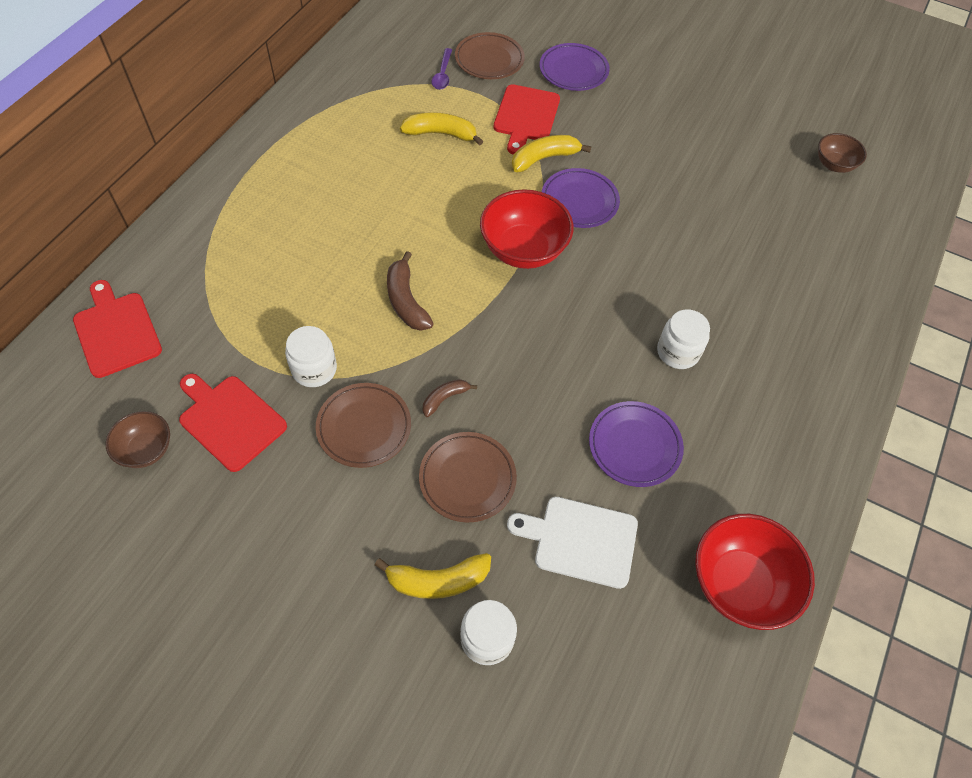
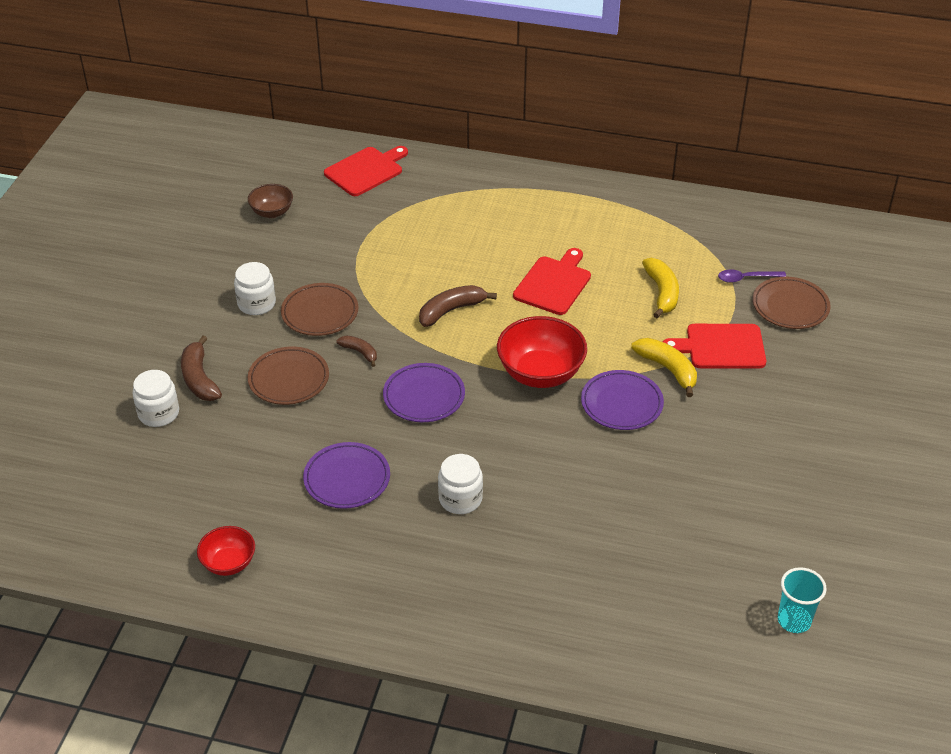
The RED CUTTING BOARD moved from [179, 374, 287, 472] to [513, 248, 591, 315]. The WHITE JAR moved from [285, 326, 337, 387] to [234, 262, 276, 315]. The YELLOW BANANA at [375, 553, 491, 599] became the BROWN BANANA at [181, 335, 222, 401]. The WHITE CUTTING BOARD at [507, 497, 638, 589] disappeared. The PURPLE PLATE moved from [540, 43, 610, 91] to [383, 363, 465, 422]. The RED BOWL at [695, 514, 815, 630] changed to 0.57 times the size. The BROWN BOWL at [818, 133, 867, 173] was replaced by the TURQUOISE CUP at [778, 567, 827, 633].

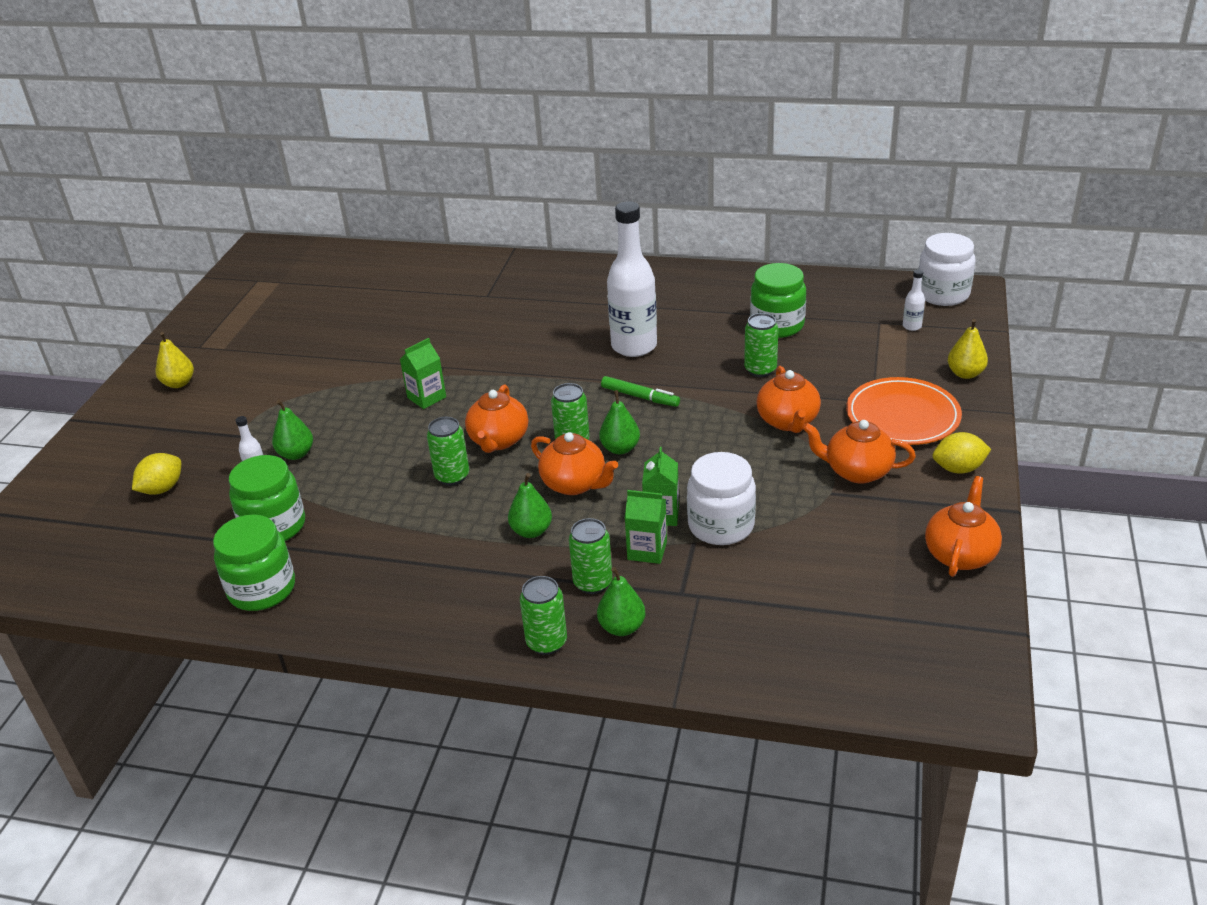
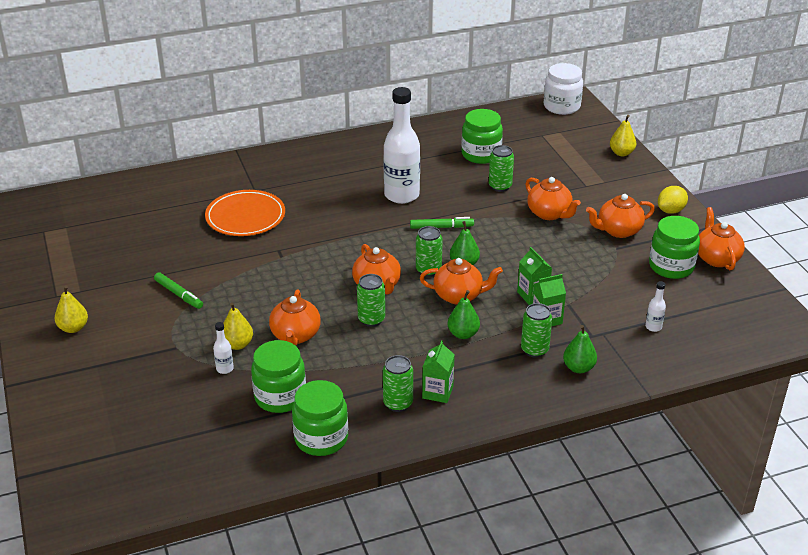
The YELLOW LEMON at [132, 453, 181, 495] disappeared. The GREEN PEAR at [272, 400, 313, 460] became the YELLOW PEAR at [223, 302, 253, 350]. The GREEN CARTON moved from [400, 338, 446, 409] to [422, 340, 455, 403]. The GREEN CAN moved from [520, 576, 567, 655] to [383, 355, 413, 412]. The WHITE JAR at [687, 452, 756, 545] disappeared. The ORANGE PLATE moved from [846, 377, 962, 445] to [205, 190, 285, 236]. The WHITE BOTTLE moved from [903, 269, 925, 331] to [645, 281, 666, 332]. The GREEN MARKER at [154, 272, 203, 309] appeared. The ORANGE TEAPOT at [269, 289, 321, 346] appeared. The GREEN JAR at [649, 216, 700, 279] appeared.

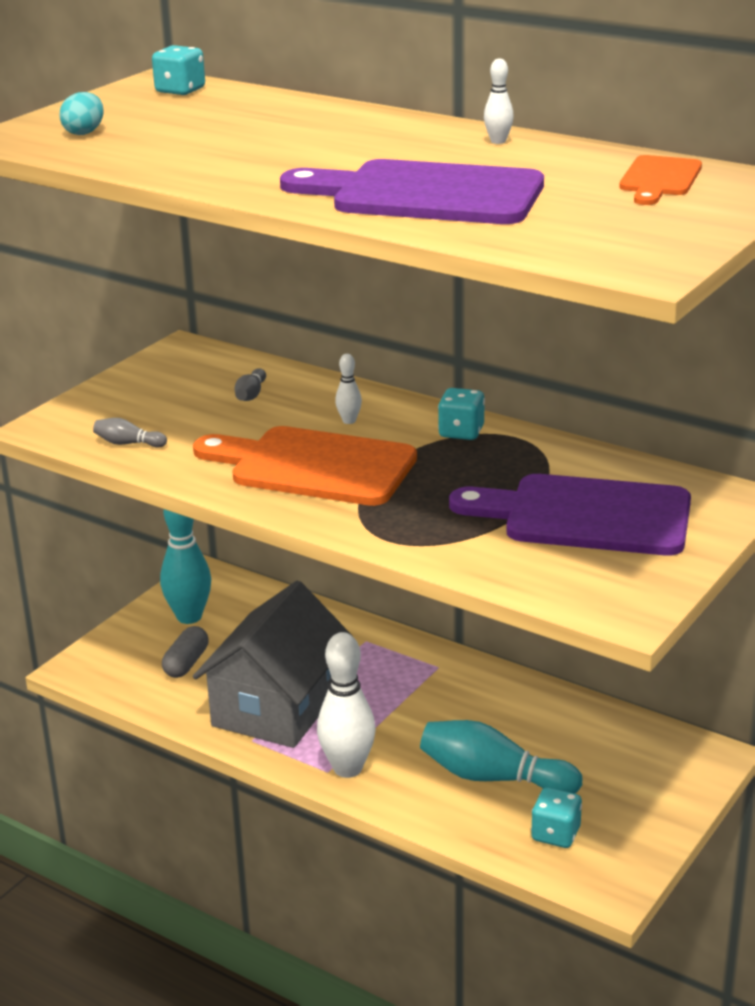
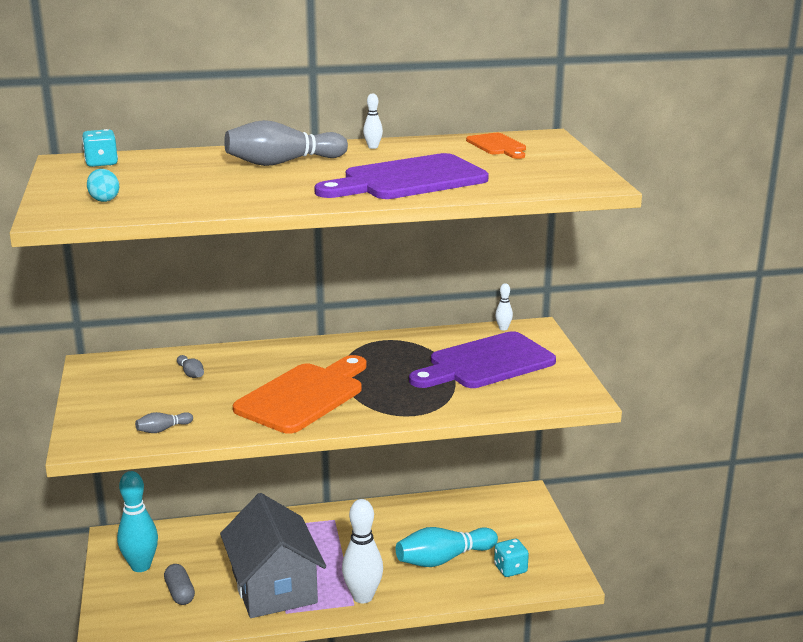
The ORANGE CUTTING BOARD at [193, 426, 417, 506] turned 150 degrees clockwise. The WHITE BOWLING PIN moved from [335, 354, 362, 424] to [495, 283, 513, 330]. The TURQUOISE DICE at [438, 388, 485, 440] disappeared. The GREY BOWLING PIN at [224, 120, 348, 166] appeared.

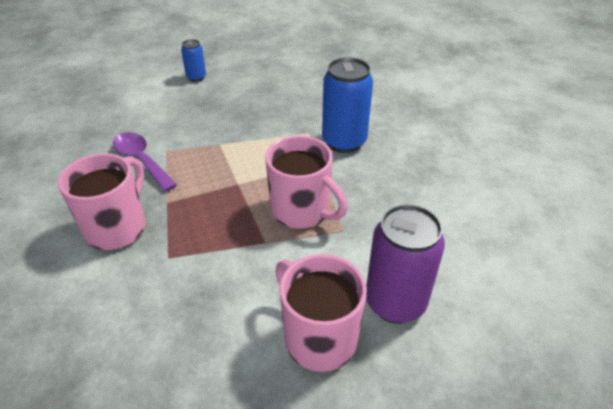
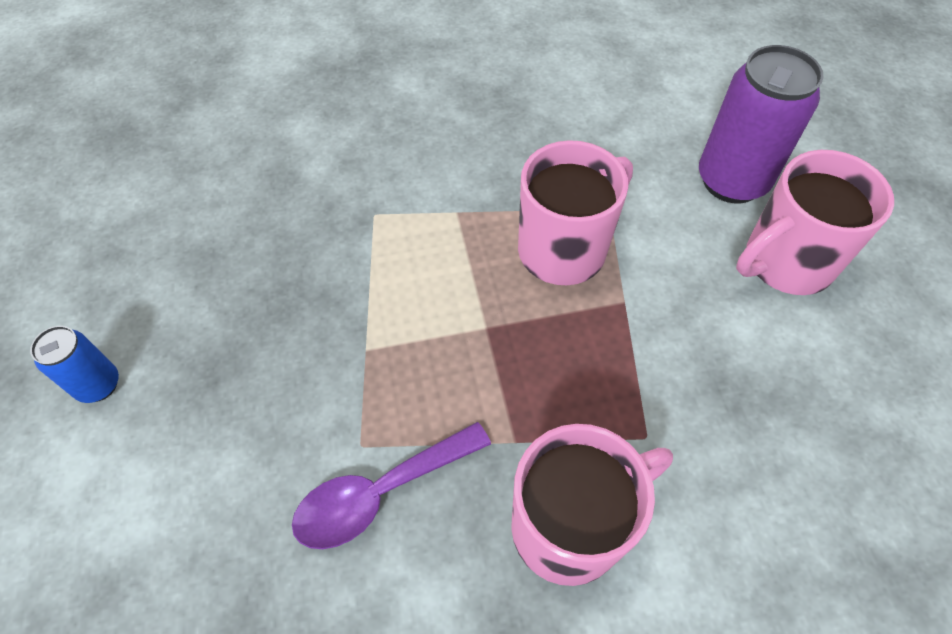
The PINK MUG at [58, 153, 146, 250] turned 120 degrees clockwise. The BLUE CAN at [322, 57, 373, 153] disappeared.

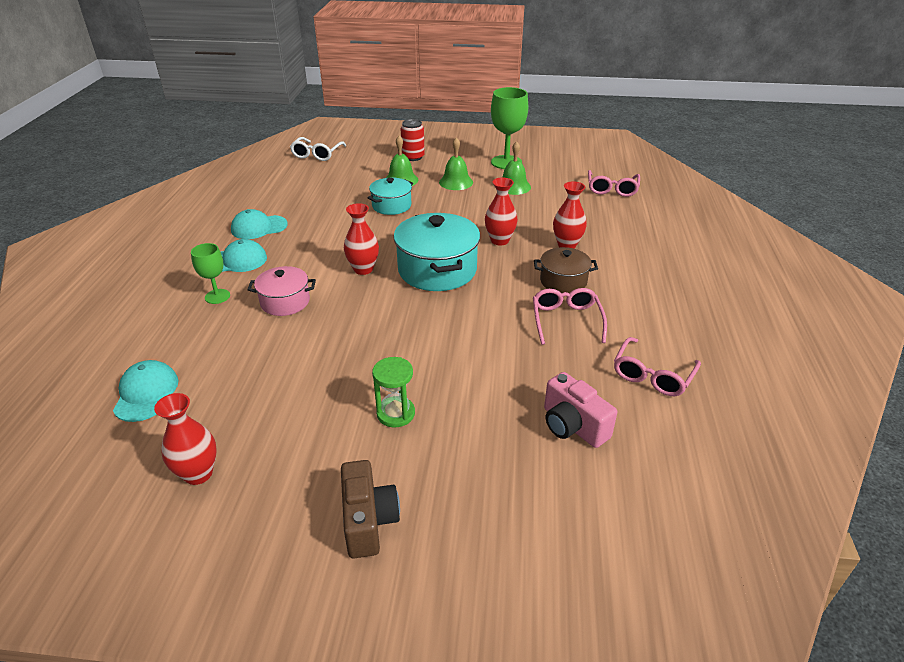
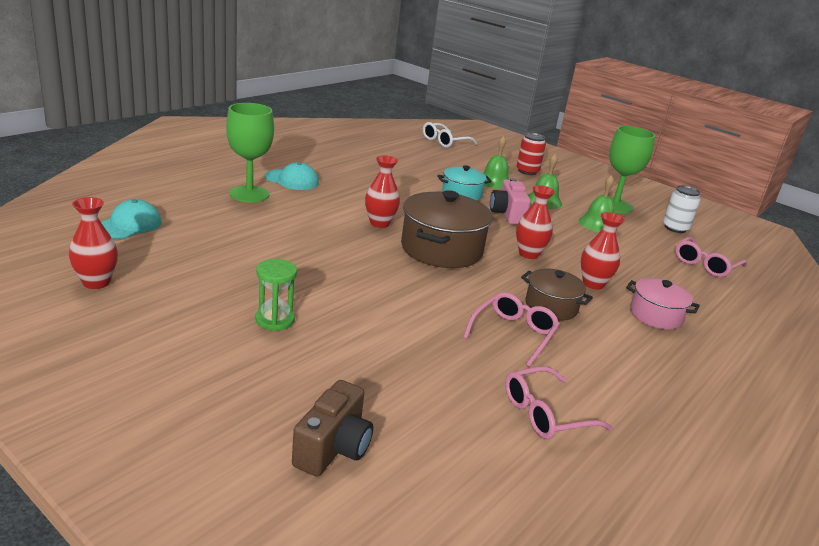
The GREEN GOBLET at [191, 243, 230, 304] changed to 1.74 times the size. The TURQUOISE CAP at [231, 209, 288, 239] disappeared. The PINK POT moved from [247, 266, 316, 316] to [626, 278, 700, 329]. The BROWN CAMERA moved from [341, 460, 400, 558] to [292, 380, 373, 476]. The TURQUOISE POT at [393, 213, 480, 291] became the BROWN POT at [401, 190, 493, 268]. The PINK CAMERA moved from [544, 372, 617, 448] to [490, 178, 531, 225]. The WHITE CAN at [663, 185, 701, 233] appeared.

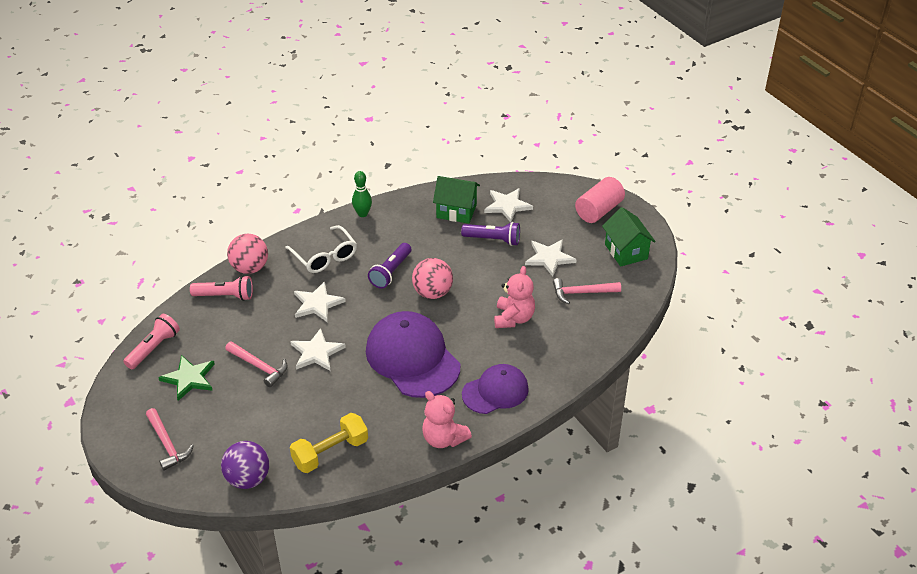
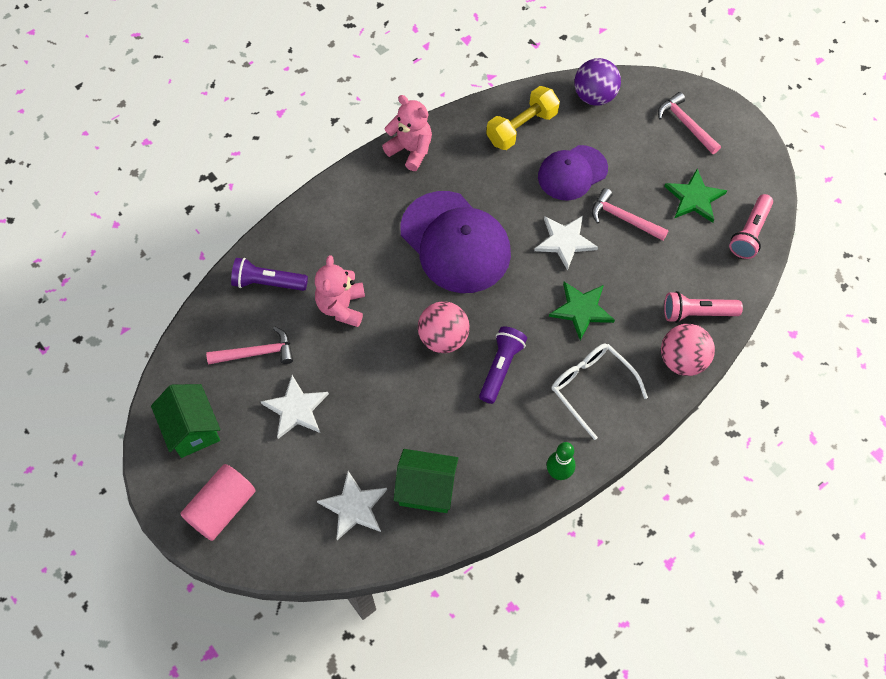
The WHITE STAR at [294, 281, 346, 323] became the GREEN STAR at [549, 282, 615, 340]. The PURPLE FLASHLIGHT moved from [461, 222, 520, 246] to [231, 258, 308, 291]. The PURPLE CAP moved from [462, 364, 529, 414] to [538, 145, 608, 201].

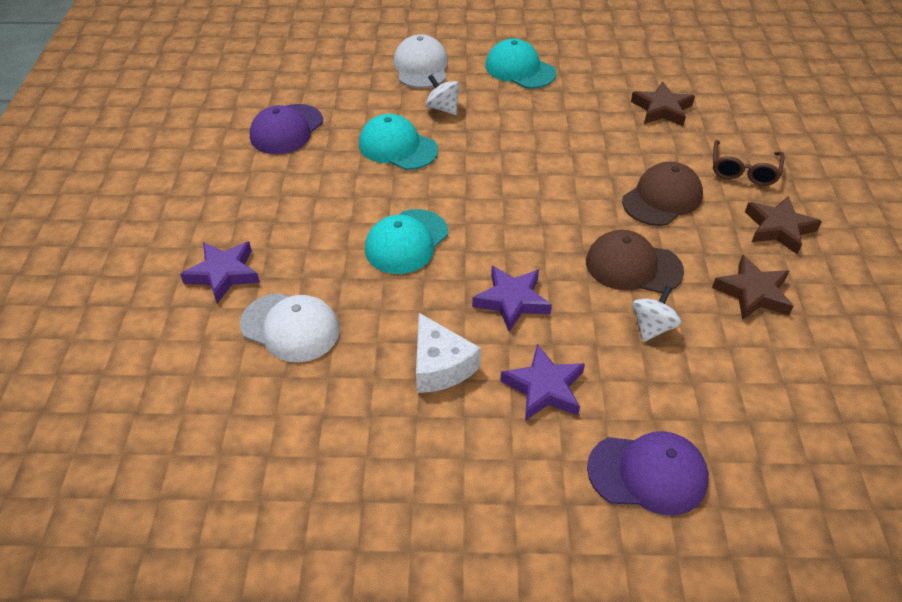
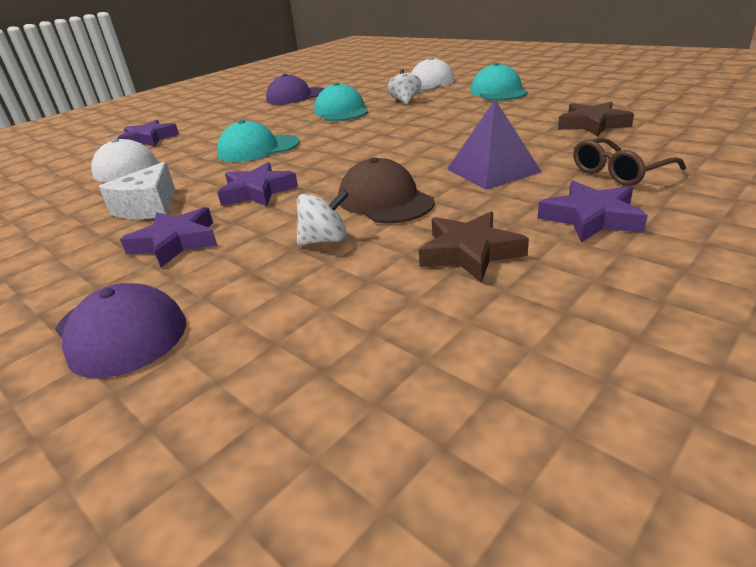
The BROWN CAP at [622, 162, 703, 226] was replaced by the PURPLE PYRAMID at [447, 100, 542, 190]. The BROWN STAR at [745, 196, 822, 255] became the PURPLE STAR at [538, 181, 648, 242].

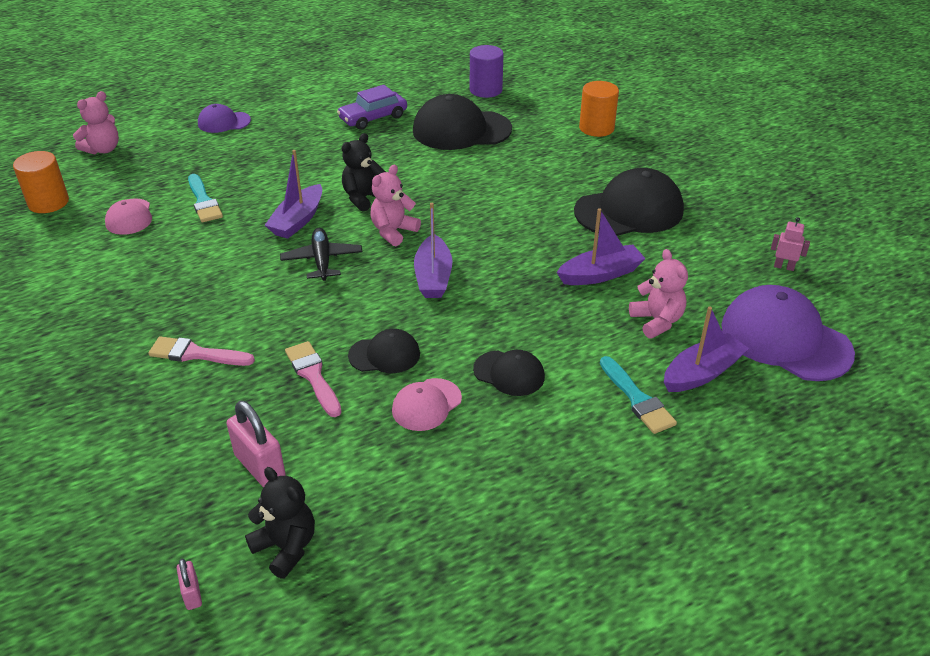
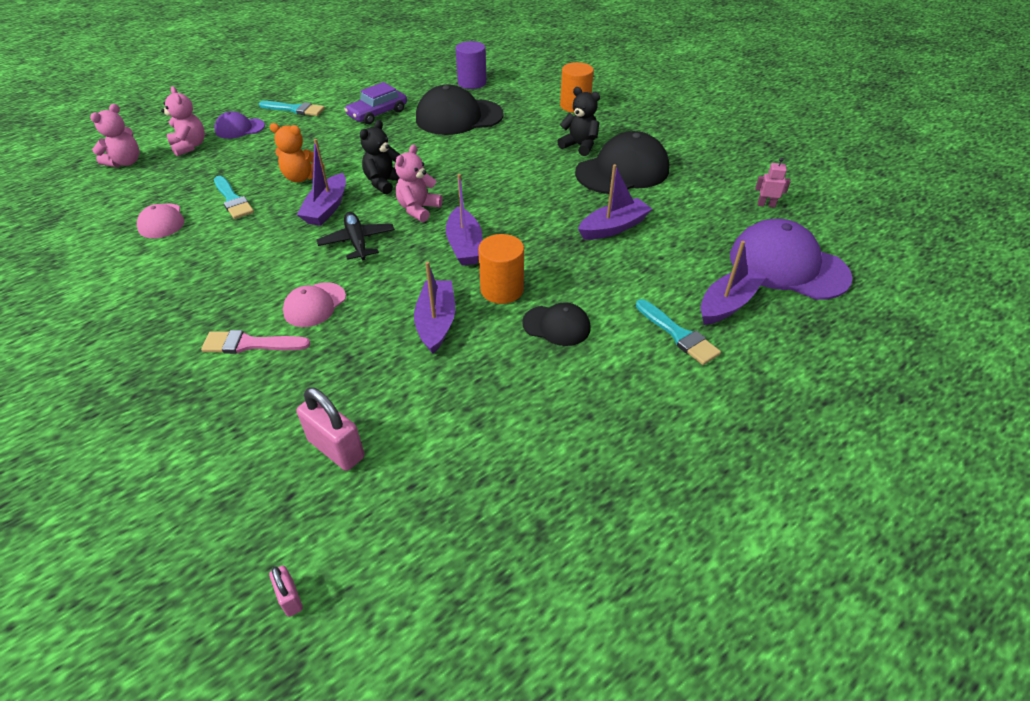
The ORANGE CYLINDER moved from [13, 151, 69, 213] to [478, 234, 524, 304]. The BLACK TEDDY BEAR moved from [245, 467, 315, 579] to [557, 87, 600, 156]. The PINK BRUSH at [285, 341, 342, 417] disappeared. The BLACK CAP at [348, 329, 420, 373] was replaced by the PURPLE BOAT at [414, 261, 455, 354]. The PINK CAP moved from [392, 378, 462, 431] to [283, 282, 346, 327]. The PINK TEDDY BEAR moved from [629, 249, 688, 338] to [161, 86, 205, 156]. The TURQUOISE BRUSH at [259, 101, 325, 116] appeared. The ORANGE TEDDY BEAR at [269, 123, 325, 182] appeared.

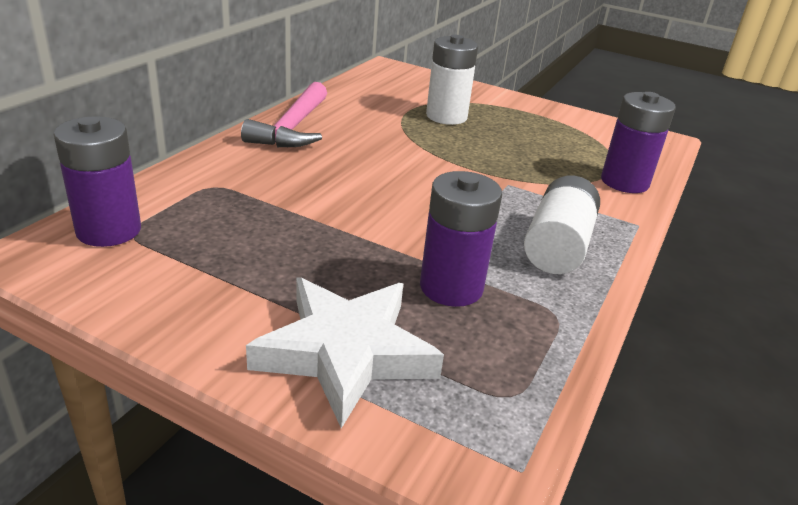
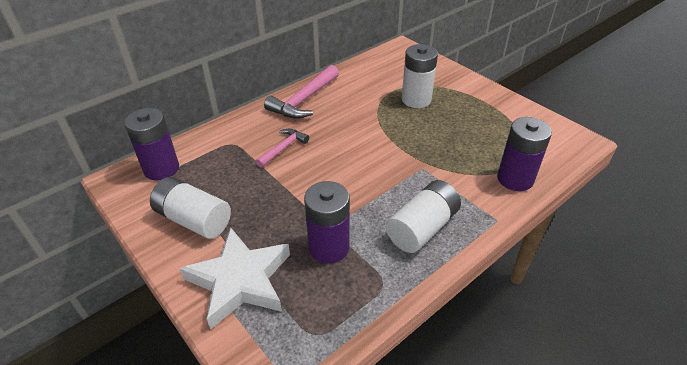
The WHITE BATTERY at [150, 177, 231, 239] appeared. The PINK HAMMER at [255, 129, 309, 168] appeared.

